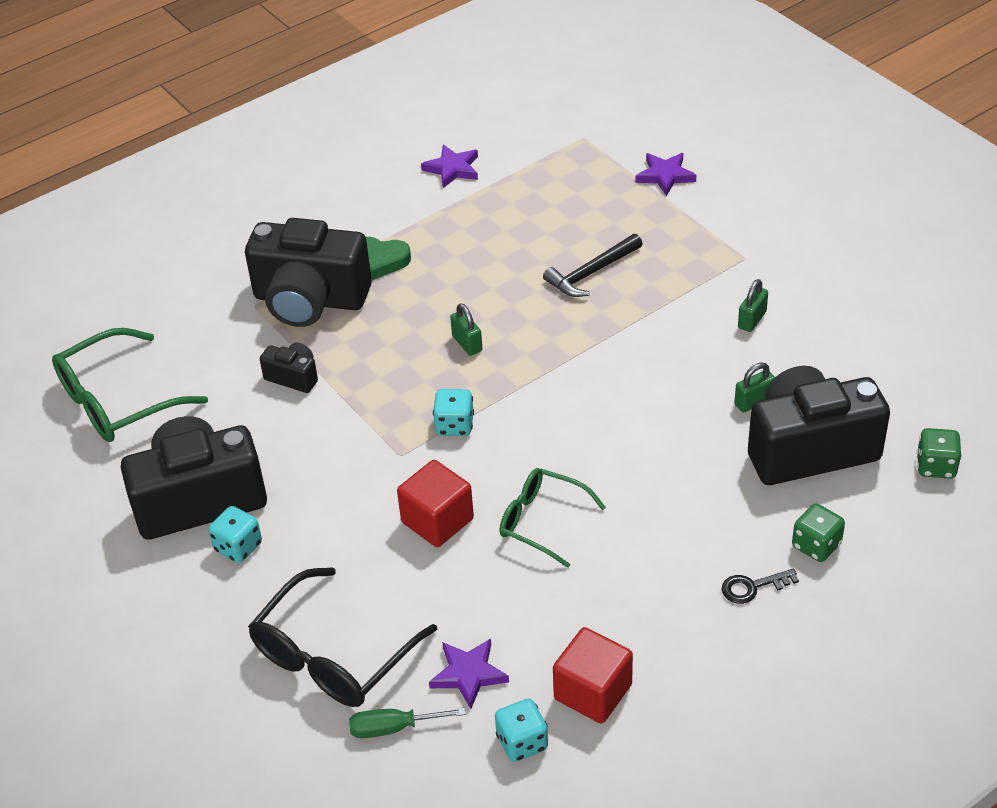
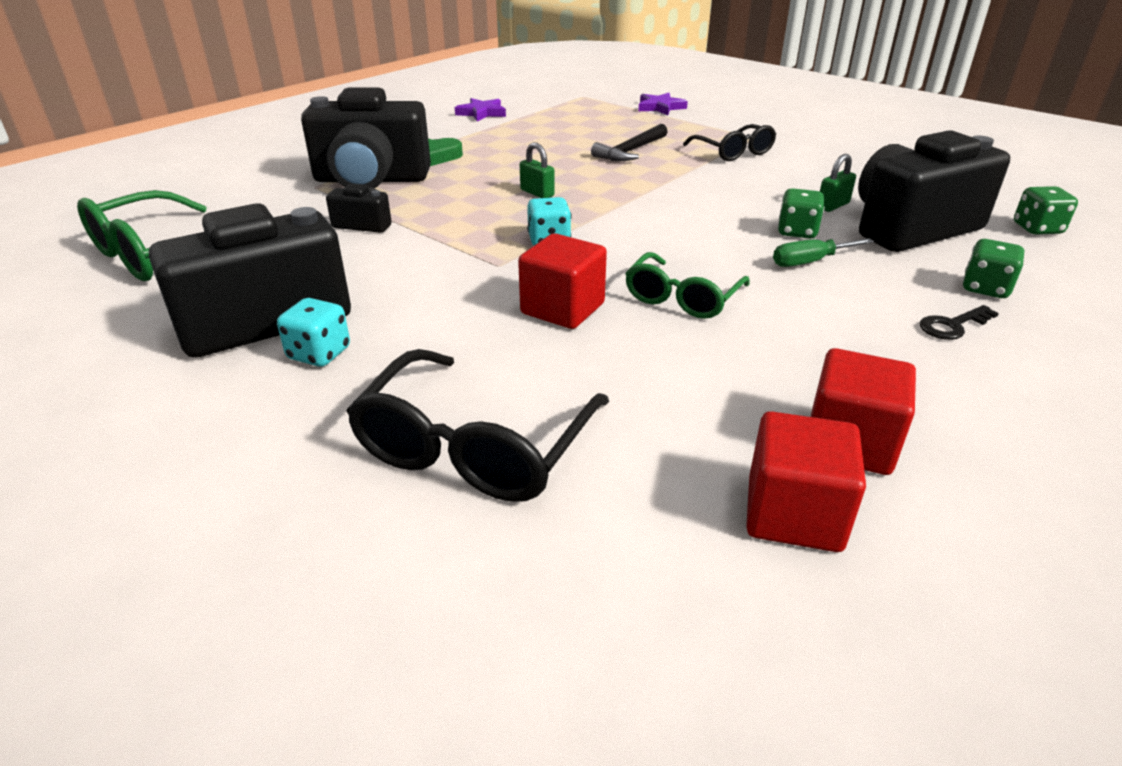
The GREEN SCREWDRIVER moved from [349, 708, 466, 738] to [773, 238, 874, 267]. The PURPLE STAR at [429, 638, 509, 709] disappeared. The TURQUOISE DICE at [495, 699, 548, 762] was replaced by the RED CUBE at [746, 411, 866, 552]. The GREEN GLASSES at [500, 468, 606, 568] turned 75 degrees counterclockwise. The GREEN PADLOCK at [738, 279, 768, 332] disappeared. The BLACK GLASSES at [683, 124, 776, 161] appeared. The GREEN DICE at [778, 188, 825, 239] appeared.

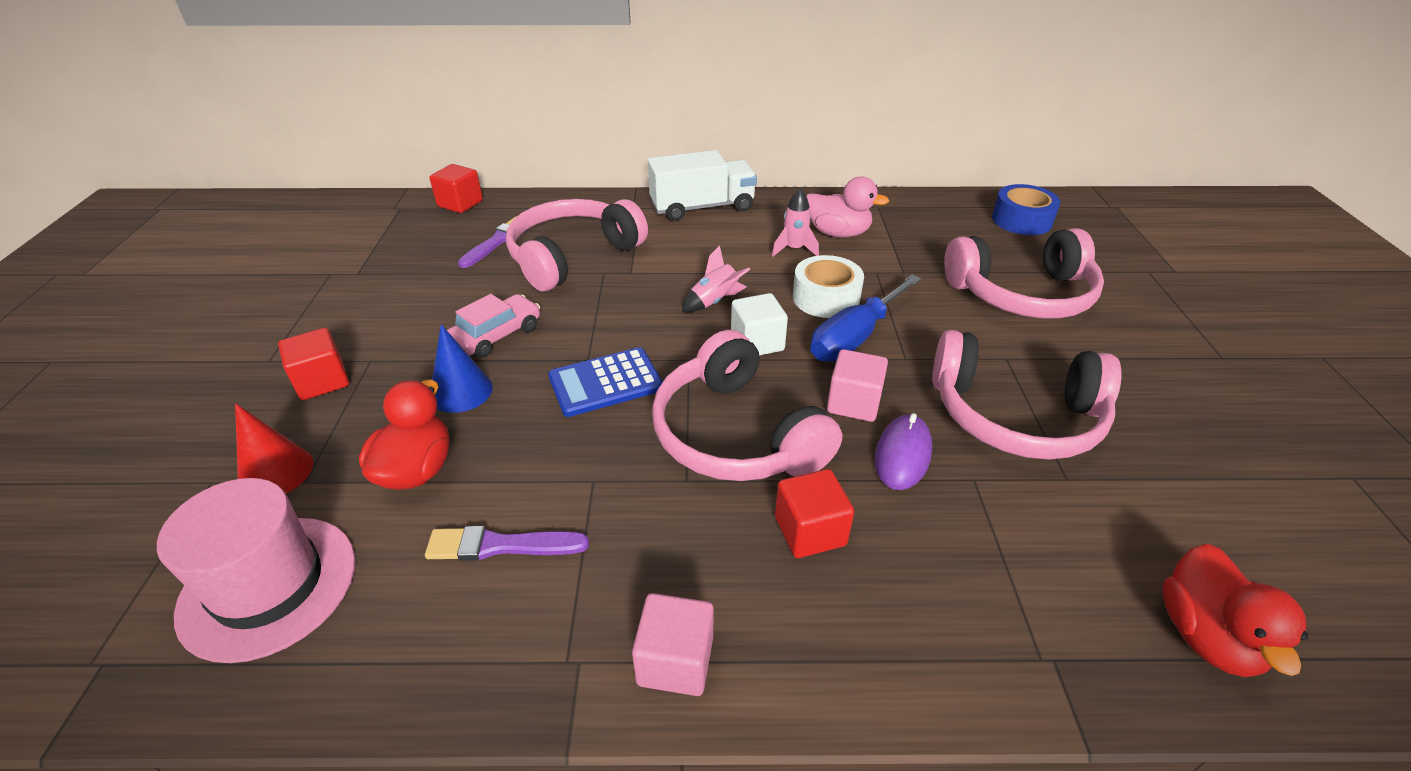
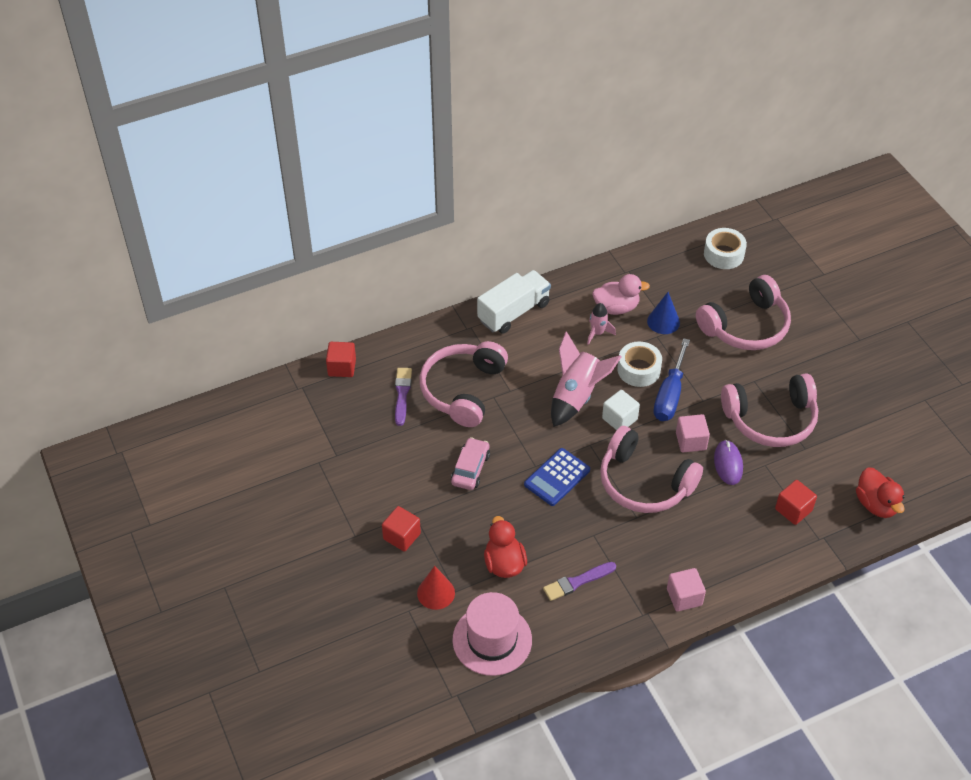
The BLUE CONE moved from [432, 324, 493, 413] to [647, 292, 680, 334]. The PINK ROCKET at [682, 246, 750, 312] changed to 1.89 times the size. The RED CUBE moved from [775, 469, 854, 558] to [775, 480, 817, 525]. The BLUE TAPE at [992, 184, 1061, 235] became the WHITE TAPE at [704, 228, 747, 269].

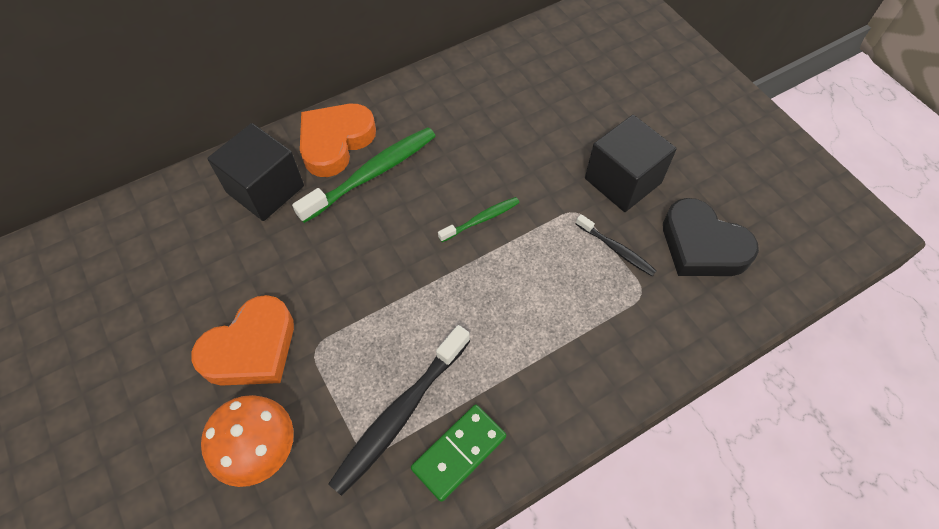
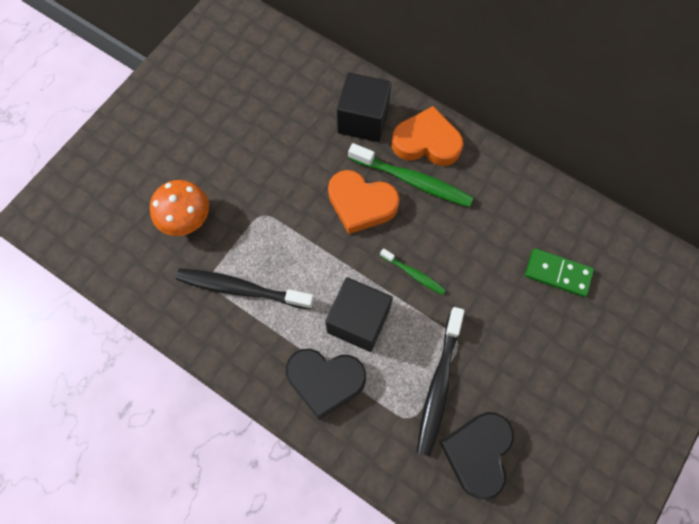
The ORANGE HEART moved from [191, 295, 294, 386] to [328, 170, 400, 234]. The GREEN DOMINO moved from [411, 405, 506, 502] to [525, 248, 594, 297]. The BLACK TOOTHBRUSH at [576, 214, 657, 276] changed to 1.86 times the size. The BLACK CUBE moved from [585, 115, 677, 212] to [325, 277, 393, 352]. The BLACK HEART at [286, 349, 366, 420] appeared.

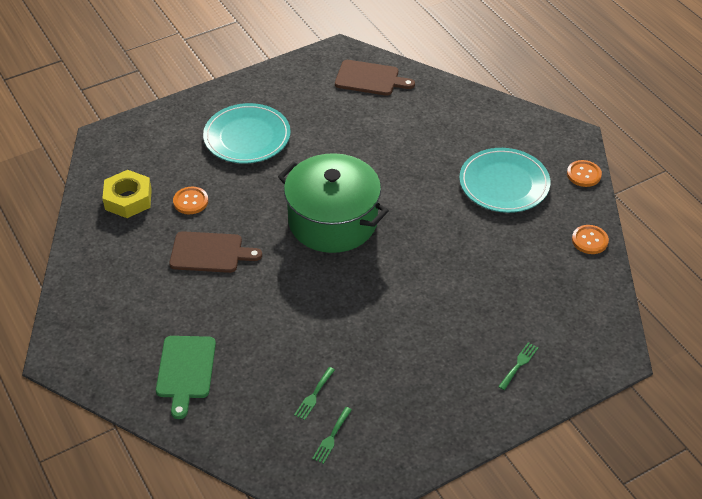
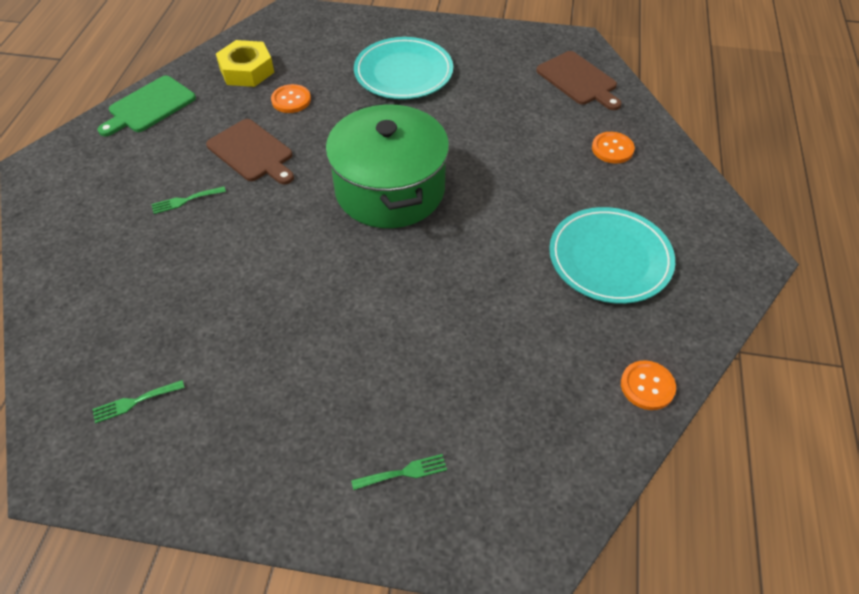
The GREEN CUTTING BOARD moved from [156, 336, 216, 419] to [98, 76, 196, 137]. The GREEN FORK moved from [294, 367, 335, 420] to [151, 186, 226, 214]. The ORANGE BUTTON moved from [567, 160, 602, 187] to [592, 132, 635, 164].

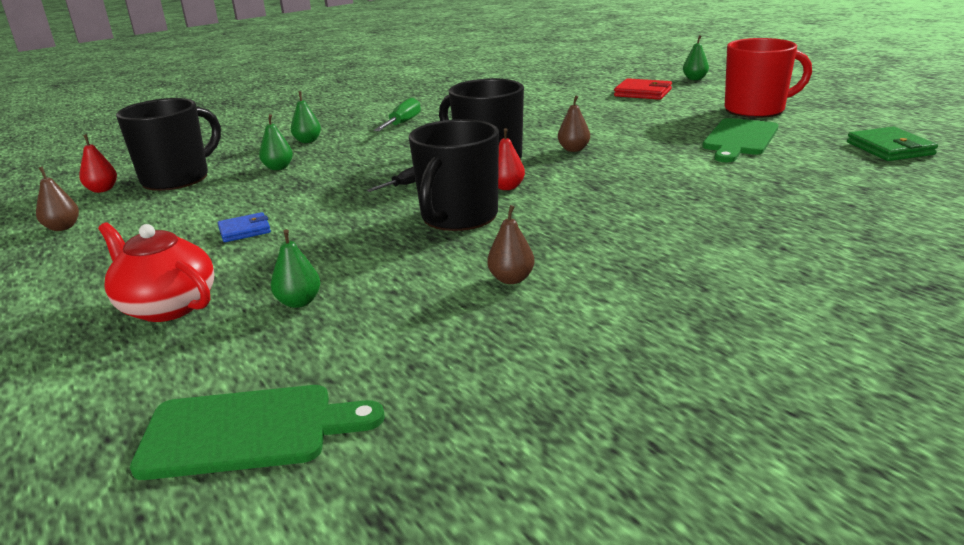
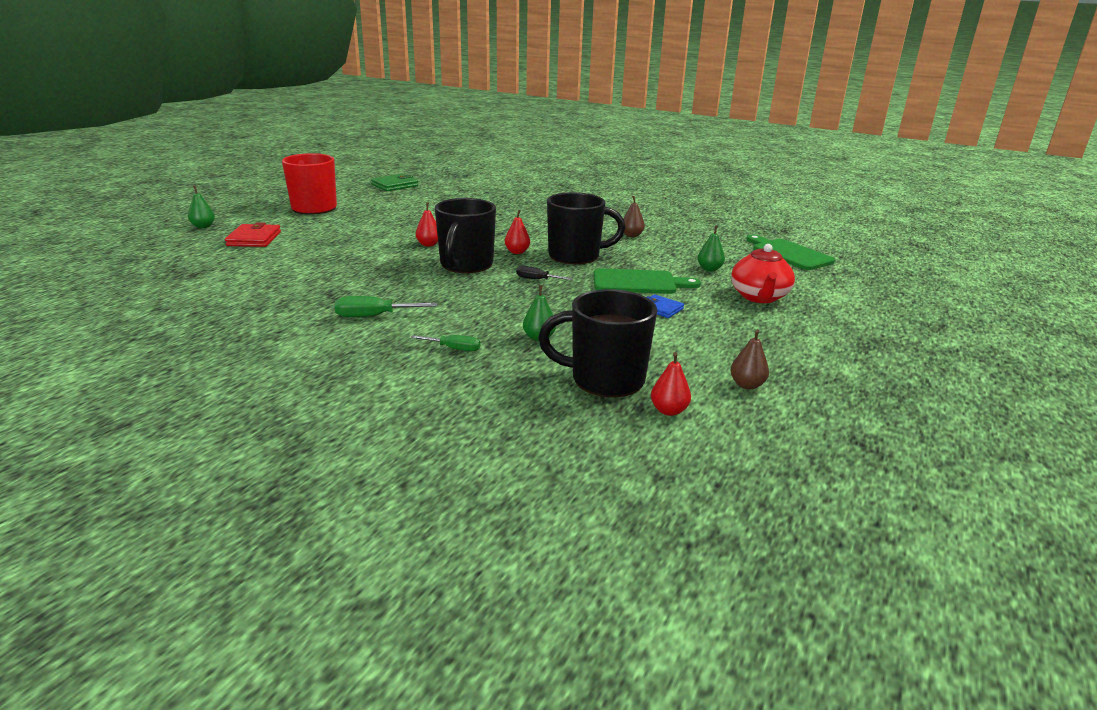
The GREEN PEAR at [291, 91, 321, 143] was replaced by the GREEN SCREWDRIVER at [411, 335, 480, 351]. The BROWN PEAR at [558, 95, 590, 152] became the RED PEAR at [416, 202, 438, 246]. The GREEN CUTTING BOARD moved from [702, 118, 778, 162] to [594, 268, 701, 294].

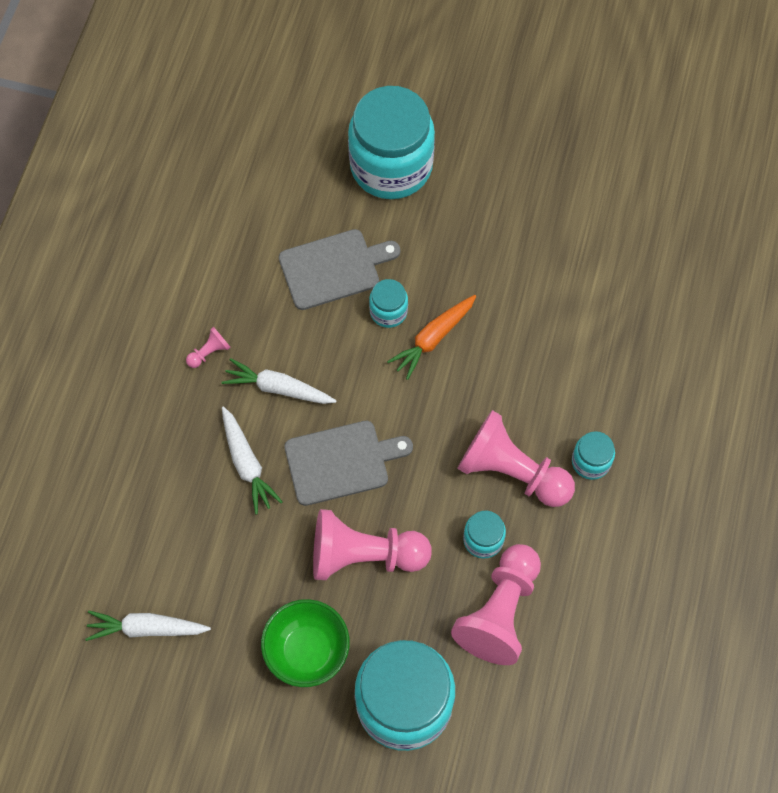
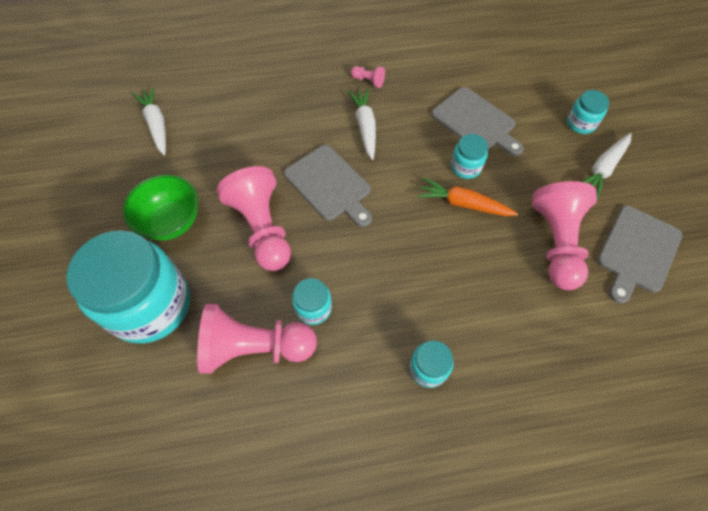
The WHITE CARROT moved from [222, 407, 283, 514] to [582, 133, 631, 200]. The TURQUOISE JAR at [348, 86, 435, 199] changed to 0.44 times the size. The PINK PAWN moved from [457, 410, 575, 507] to [532, 181, 597, 290]. The GREY CUTTING BOARD at [597, 206, 682, 304] appeared.

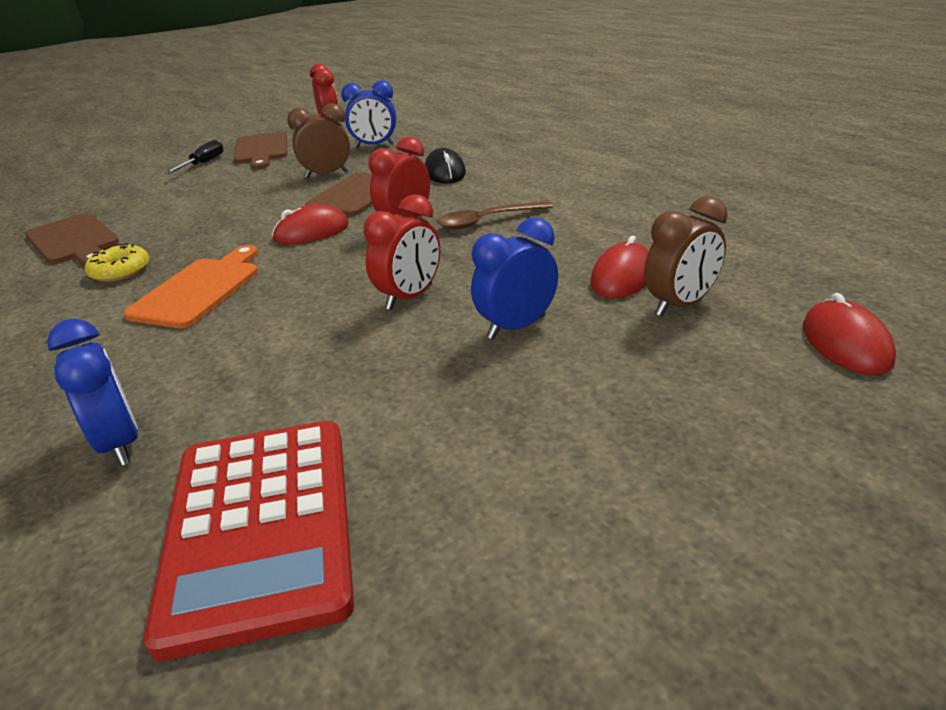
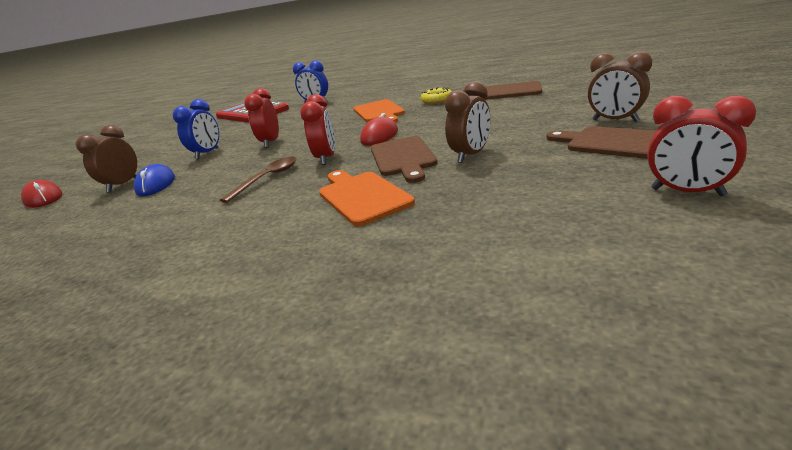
The BLACK SCREWDRIVER at [165, 140, 223, 174] was replaced by the BROWN CLOCK at [588, 51, 652, 122]. The BLUE CLOCK at [341, 80, 396, 148] disappeared. The BLACK MOUSE at [425, 148, 466, 184] was replaced by the ORANGE CUTTING BOARD at [319, 170, 415, 226]. The RED MOUSE at [590, 236, 649, 298] became the BLUE MOUSE at [134, 164, 175, 197].

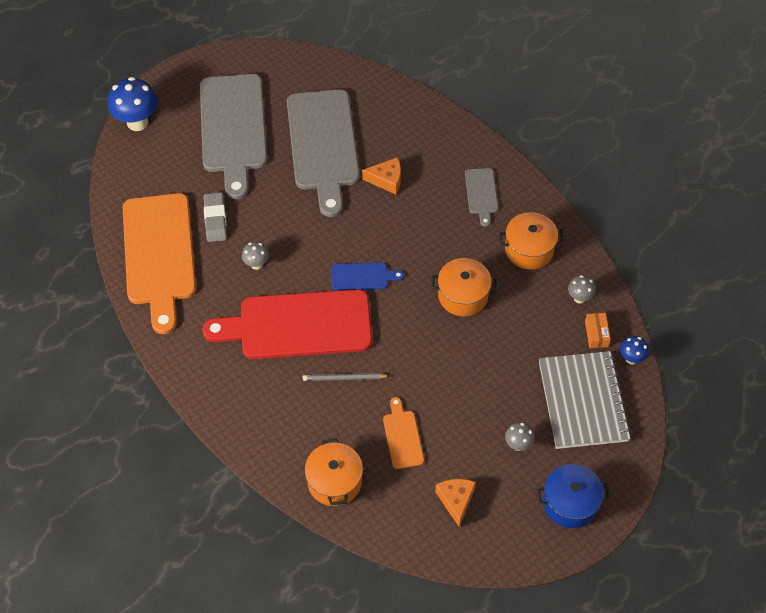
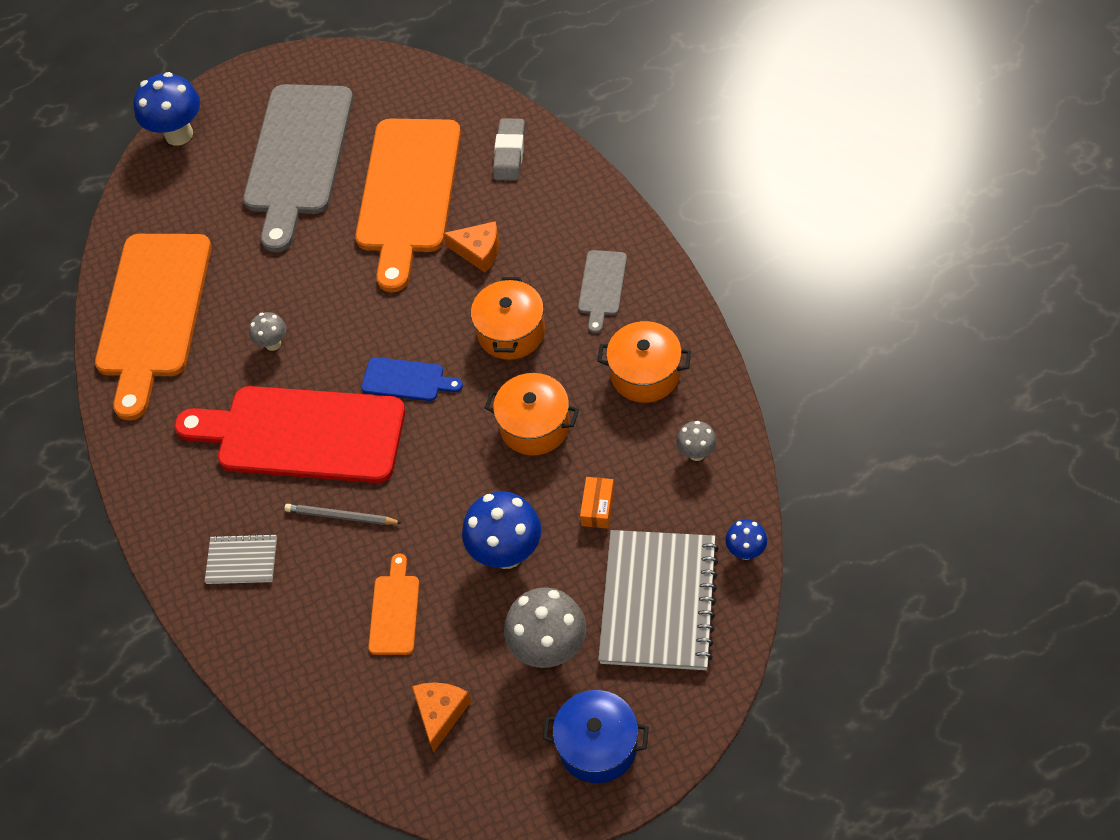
The GREY ERASER moved from [204, 192, 227, 242] to [493, 118, 525, 181]. The GREY CUTTING BOARD at [287, 89, 360, 217] became the ORANGE CUTTING BOARD at [355, 119, 461, 292]. The ORANGE POT moved from [305, 438, 363, 506] to [471, 277, 545, 360]. The GREY MUSHROOM at [505, 422, 535, 451] changed to 1.92 times the size. The ORANGE BOX moved from [585, 313, 611, 348] to [580, 477, 615, 529]. The GREY NOTEBOOK at [205, 533, 277, 584] appeared. The BLUE MUSHROOM at [462, 491, 541, 569] appeared.

